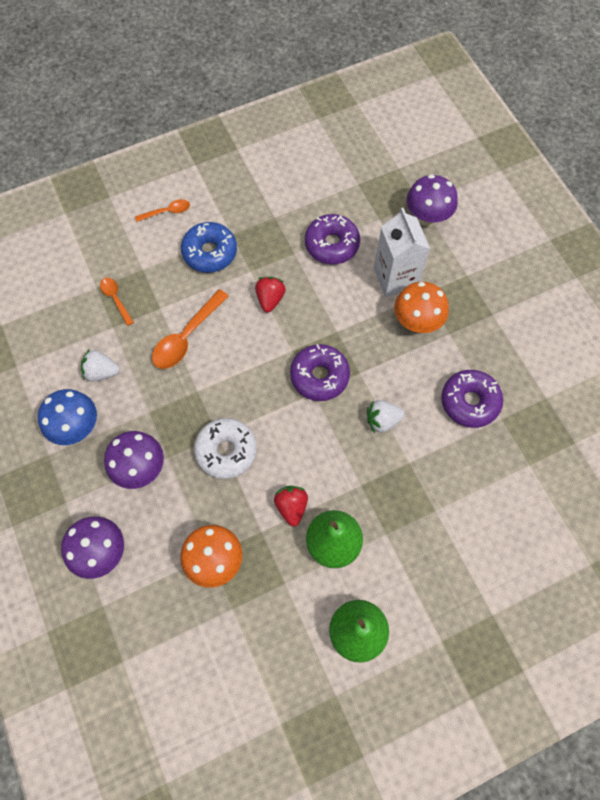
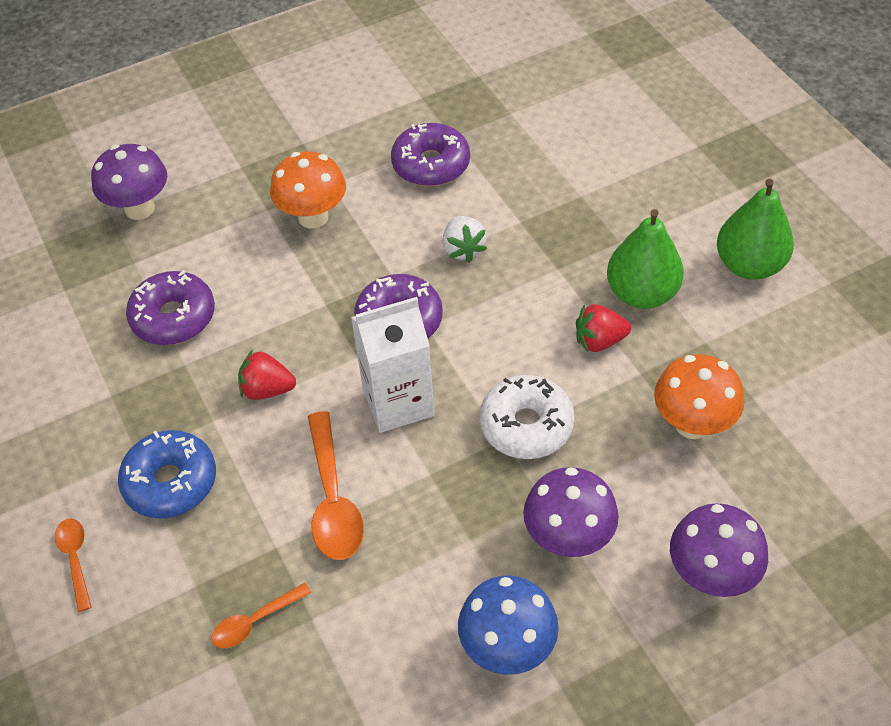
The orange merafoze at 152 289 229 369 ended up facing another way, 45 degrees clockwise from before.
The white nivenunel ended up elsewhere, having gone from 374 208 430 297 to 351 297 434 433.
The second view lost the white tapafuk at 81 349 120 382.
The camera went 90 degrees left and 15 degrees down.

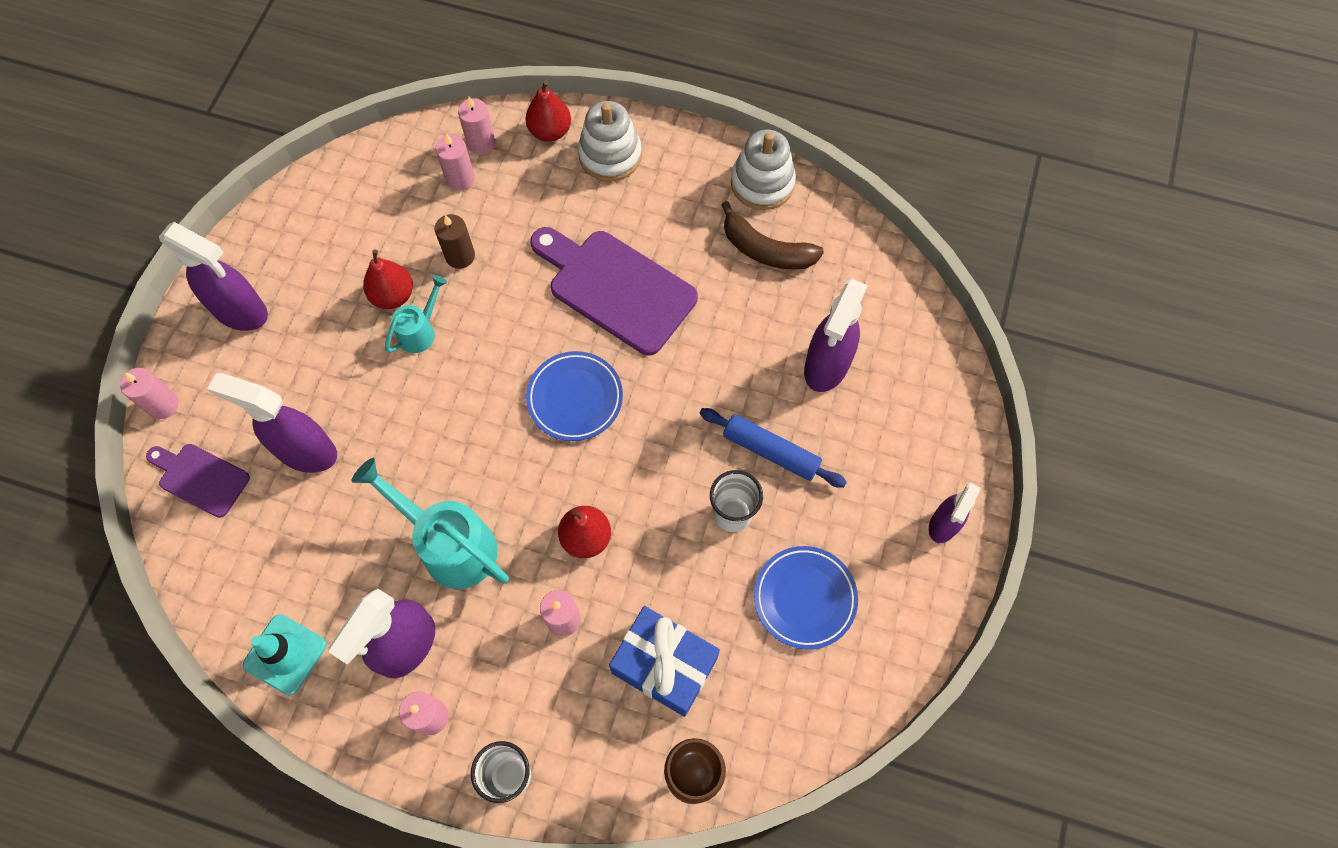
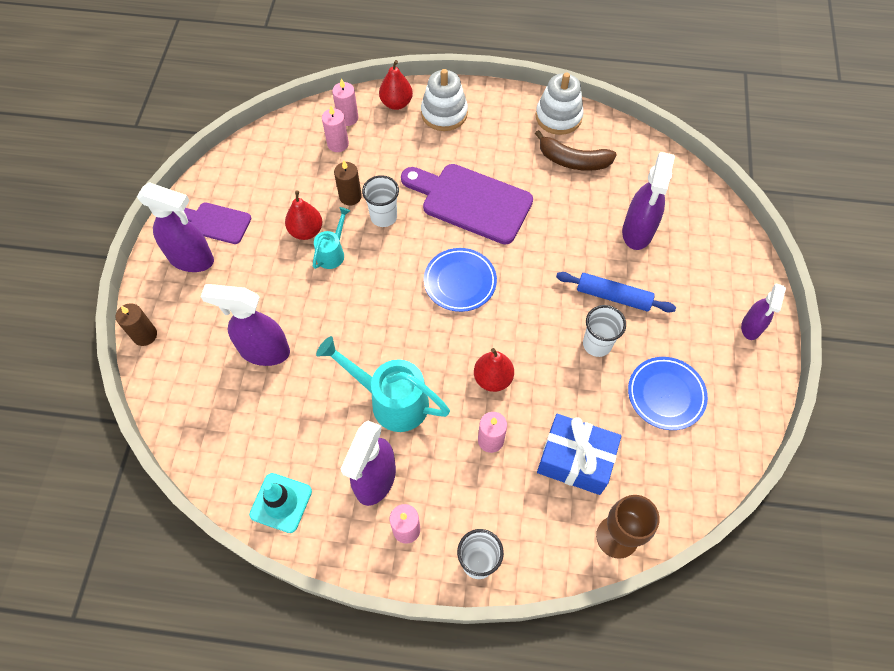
What was the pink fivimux at 120 368 179 419 turned into the brown fivimux at 116 303 157 346.
The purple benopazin ended up elsewhere, having gone from 146 444 250 518 to 183 202 251 244.
The second view gained the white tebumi at 362 175 399 227.
The camera went 10 degrees left and 5 degrees down.

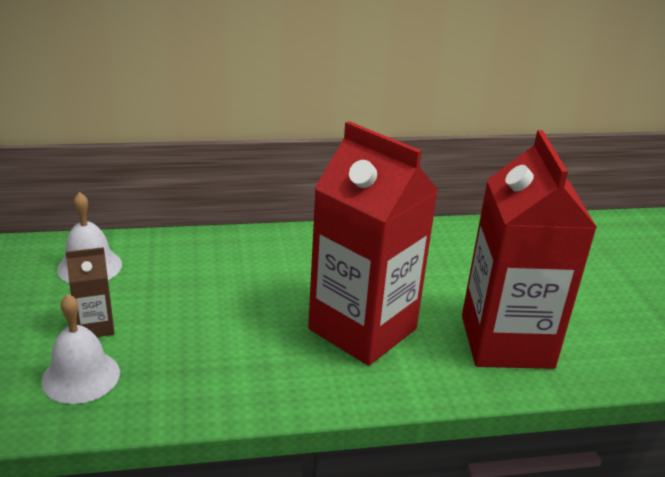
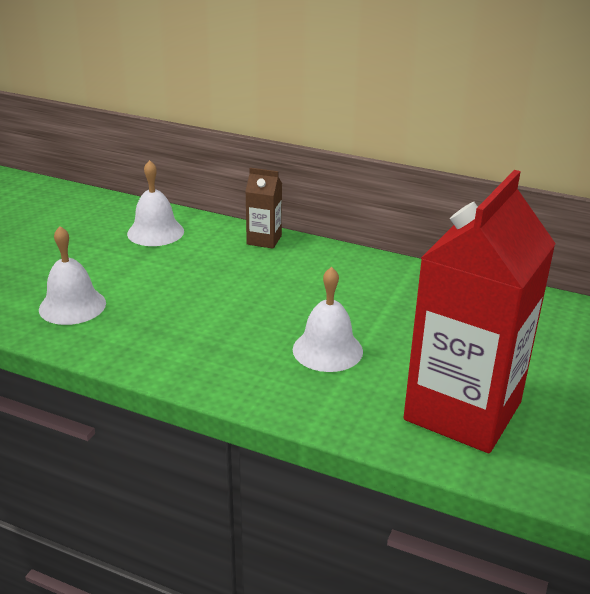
The brown nivenunel ended up elsewhere, having gone from 66 247 115 337 to 245 168 282 249.
Where the red nivenunel stood at 308 121 438 366, the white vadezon came to stand at 293 267 363 372.
The camera went 35 degrees right and 0 degrees up.

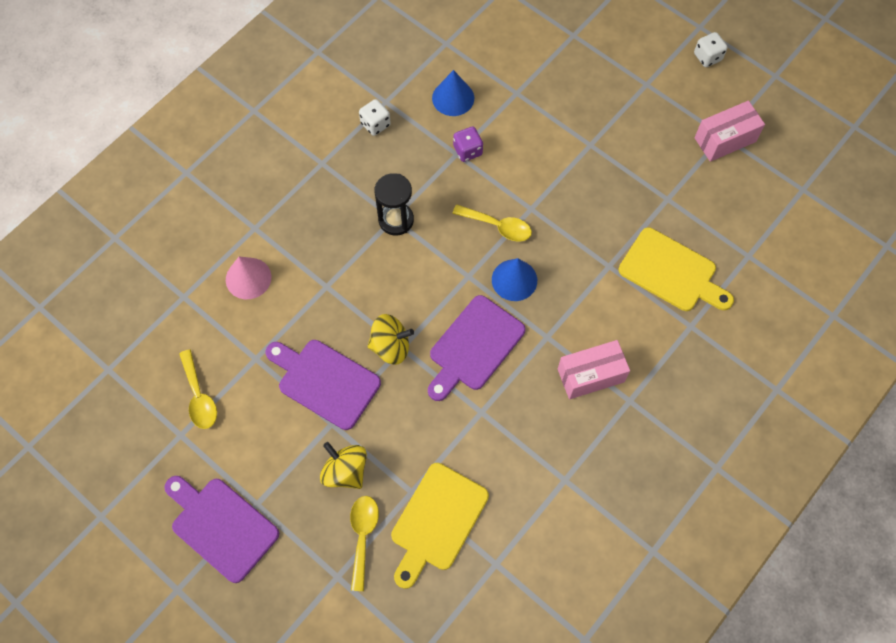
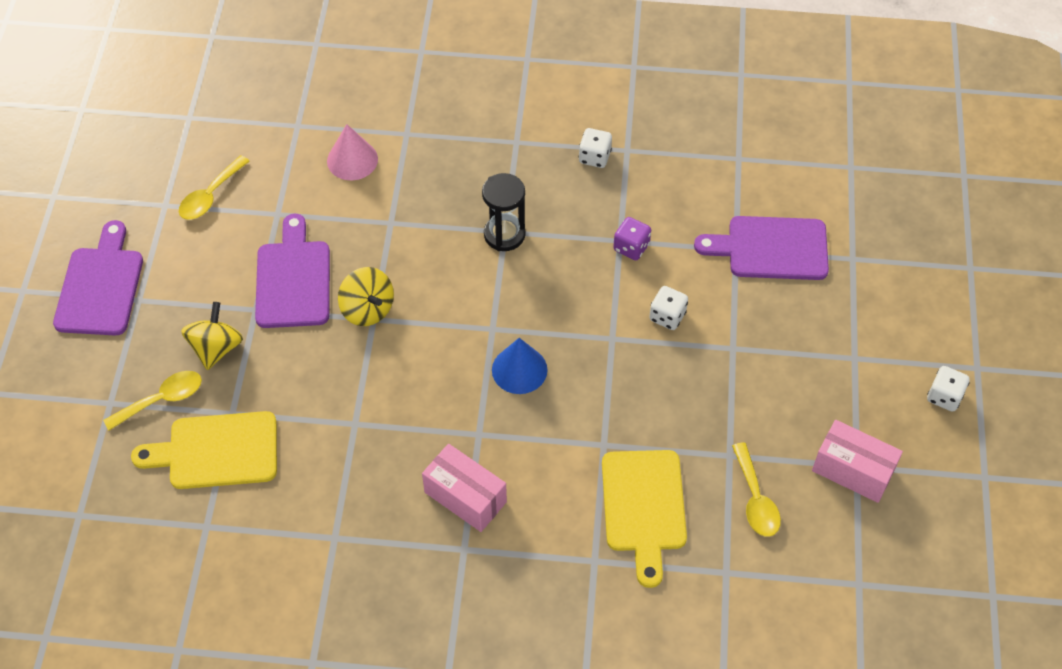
The second view gained the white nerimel at 649 286 688 330.
The purple benopazin ended up elsewhere, having gone from 428 295 525 401 to 694 216 829 280.
The yellow merafoze ended up elsewhere, having gone from 452 205 532 242 to 732 442 781 537.
The second view lost the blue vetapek at 432 70 474 116.
The camera went 55 degrees right and 10 degrees down.

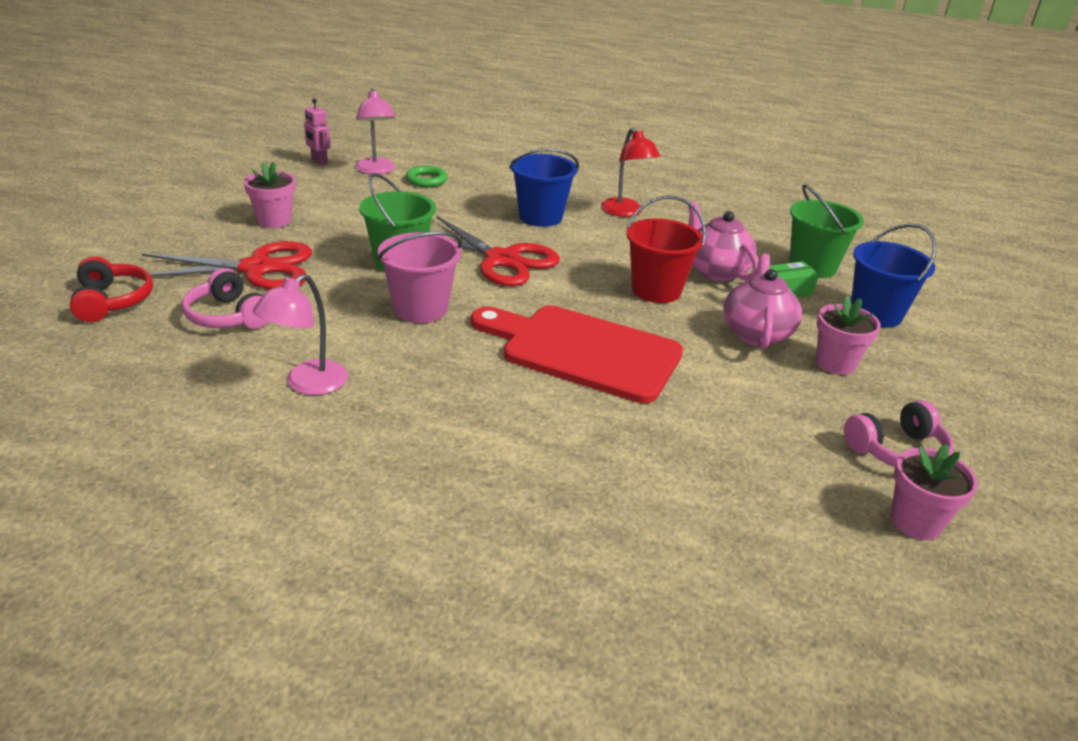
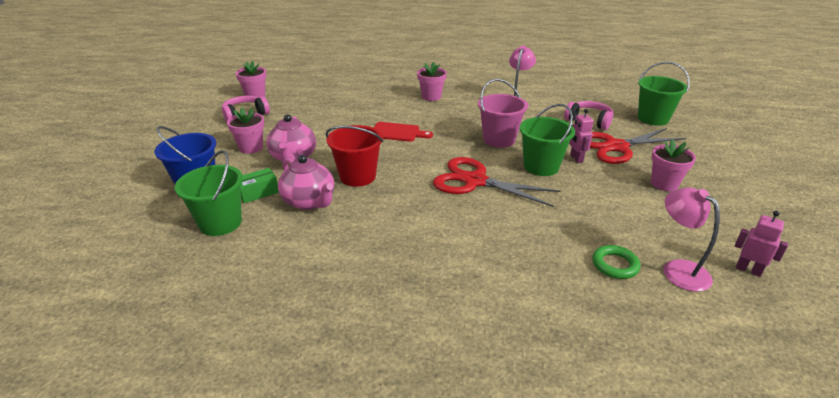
The size of the red benopazin at 471 305 683 403 changed by a factor of 0.51.
The second view gained the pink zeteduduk at 417 62 447 101.
The second view gained the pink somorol at 569 109 594 163.
Where the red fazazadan stood at 70 256 153 322, the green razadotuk came to stand at 638 61 690 126.
The second view lost the blue razadotuk at 509 148 579 227.
The second view lost the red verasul at 601 128 660 217.
The camera went 170 degrees right and 0 degrees up.

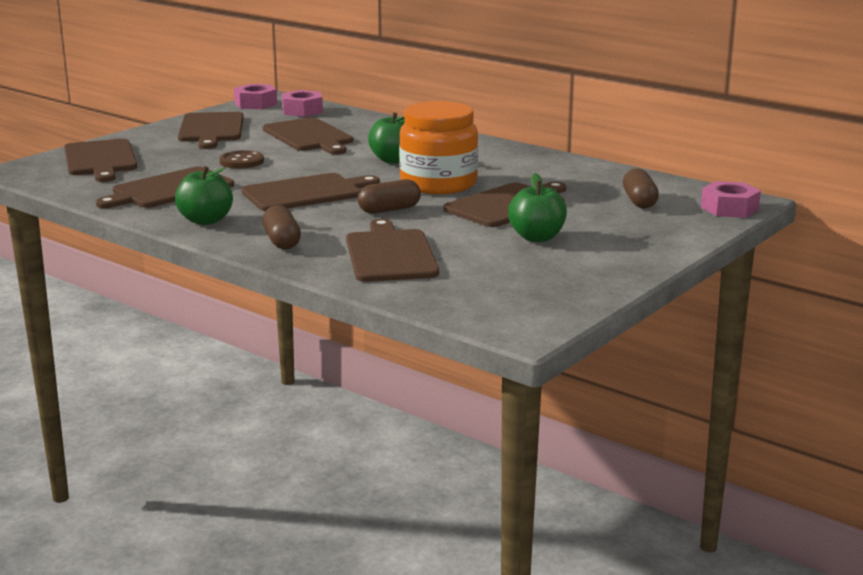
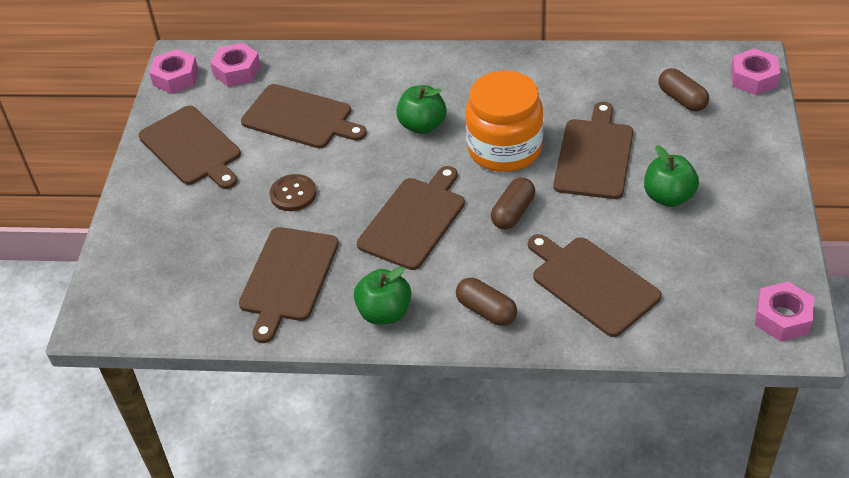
The second view gained the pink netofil at 755 281 815 342.
The second view lost the brown benopazin at 64 139 137 182.
The camera went 30 degrees left and 25 degrees up.

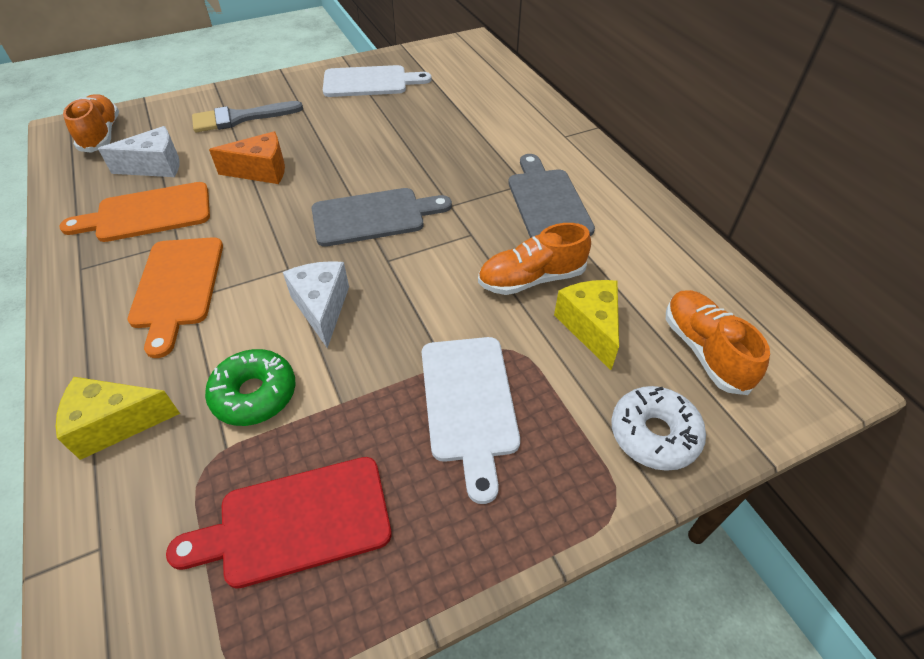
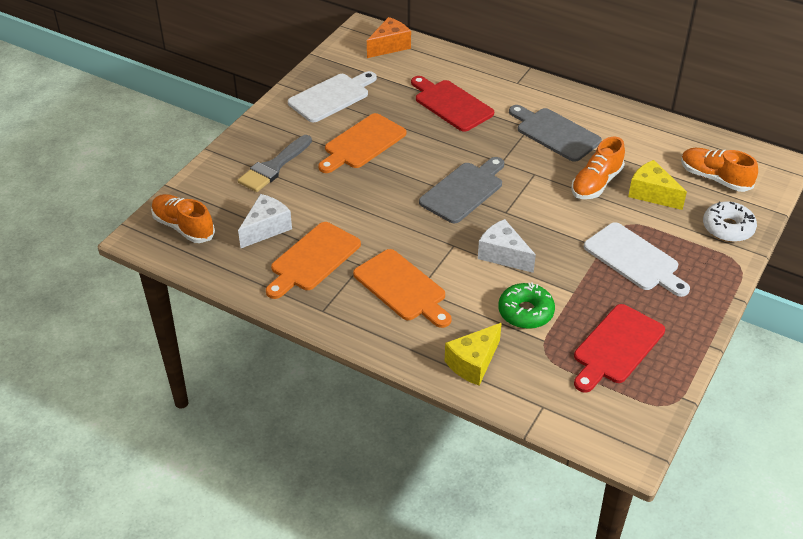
The second view gained the orange benopazin at 318 113 406 173.
The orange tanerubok ended up elsewhere, having gone from 209 132 285 184 to 367 17 411 58.
The second view gained the red benopazin at 411 76 494 132.
The camera went 35 degrees left and 5 degrees down.

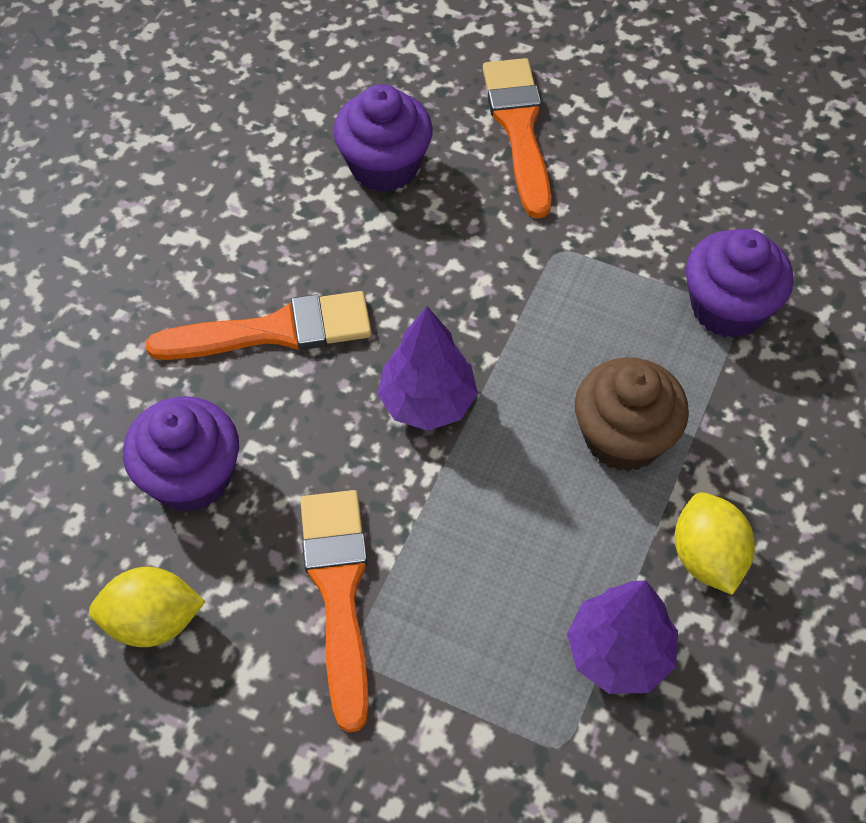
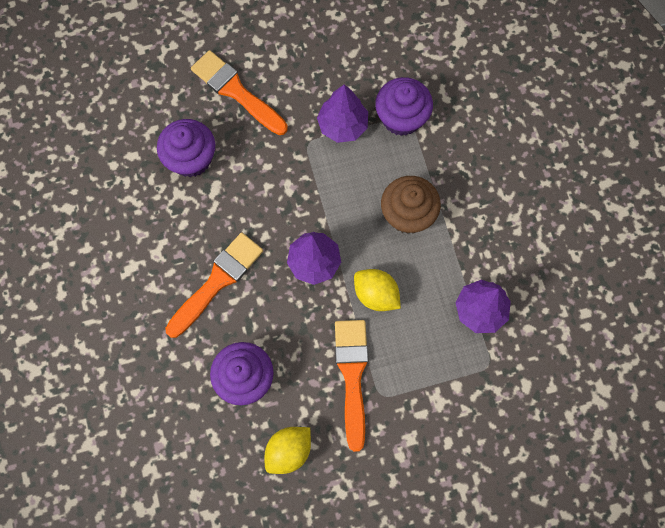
The second view gained the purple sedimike at 317 85 368 143.
The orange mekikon at 300 490 369 732 ended up facing another way, 45 degrees clockwise from before.
The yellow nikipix ended up elsewhere, having gone from 675 492 755 595 to 354 269 401 311.
The camera went 40 degrees left and 15 degrees up.

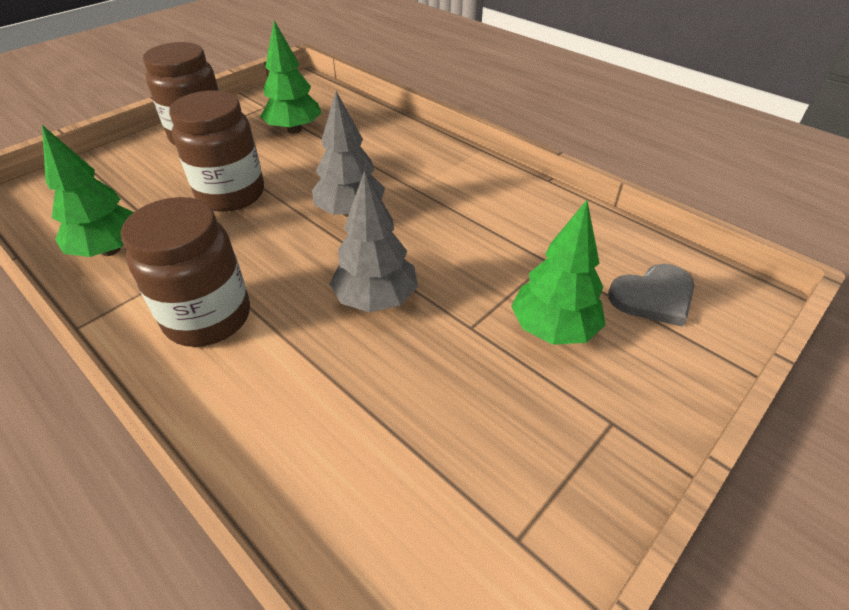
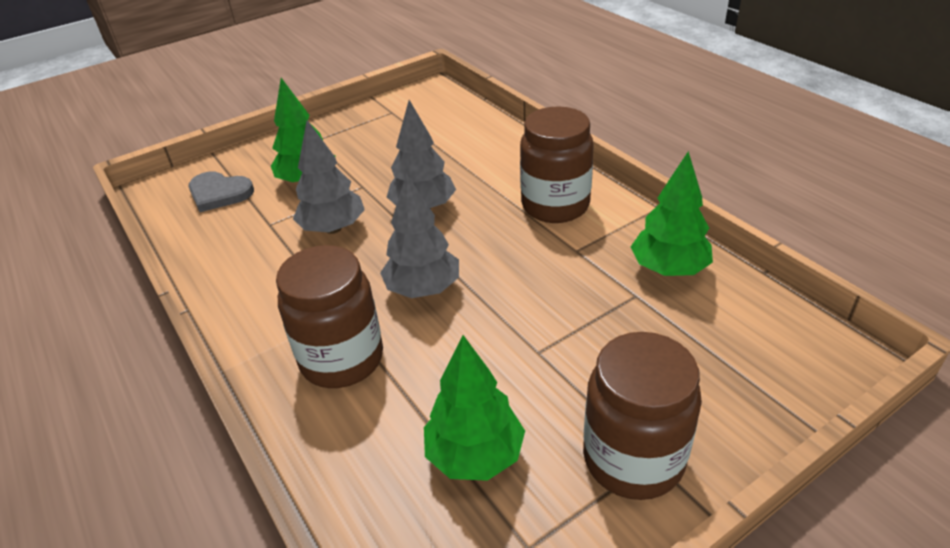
The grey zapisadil at 608 264 694 327 ended up facing another way, 150 degrees counterclockwise from before.
The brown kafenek ended up elsewhere, having gone from 169 90 264 212 to 276 245 383 388.
The second view gained the grey sedimike at 293 120 365 234.
The camera went 165 degrees left and 5 degrees down.

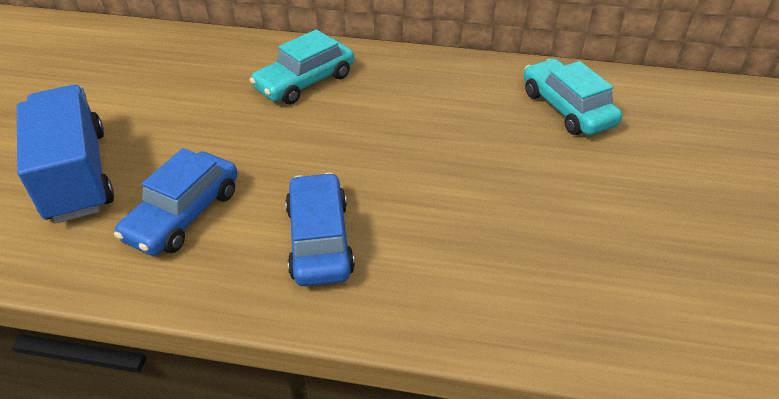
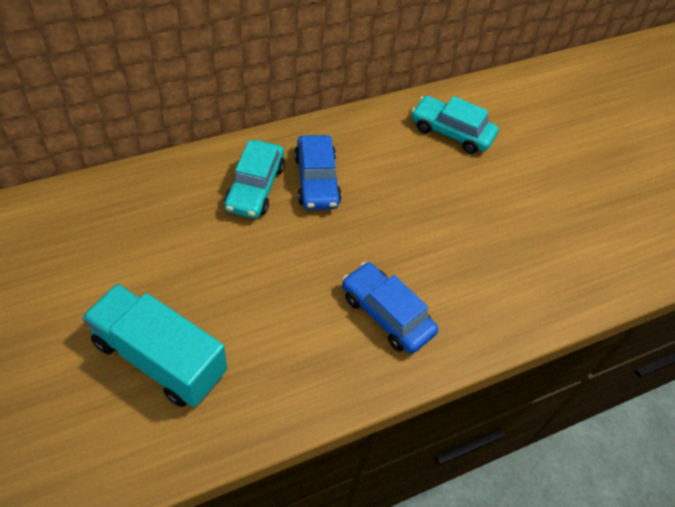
What was the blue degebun at 17 85 114 223 turned into the turquoise degebun at 82 284 227 407.
The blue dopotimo ended up elsewhere, having gone from 114 148 237 256 to 294 135 342 210.
The camera went 40 degrees left and 10 degrees up.

